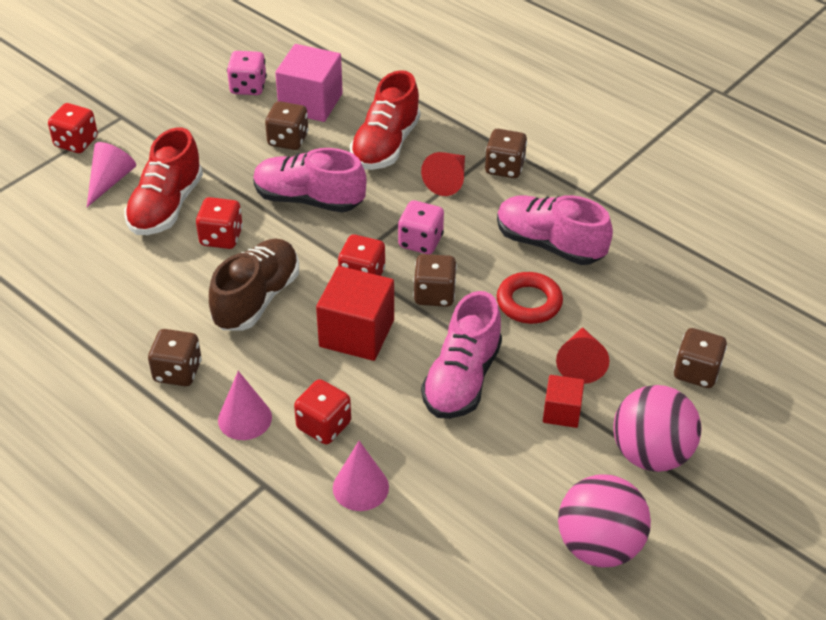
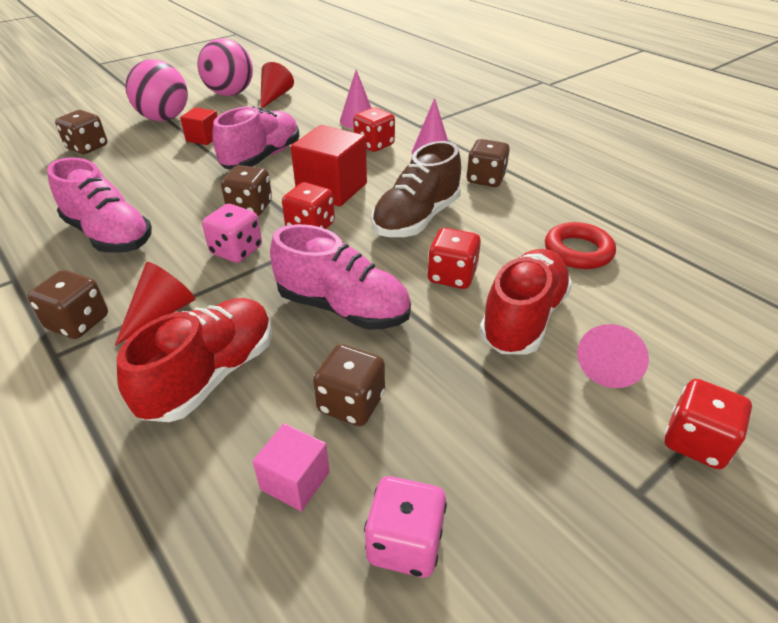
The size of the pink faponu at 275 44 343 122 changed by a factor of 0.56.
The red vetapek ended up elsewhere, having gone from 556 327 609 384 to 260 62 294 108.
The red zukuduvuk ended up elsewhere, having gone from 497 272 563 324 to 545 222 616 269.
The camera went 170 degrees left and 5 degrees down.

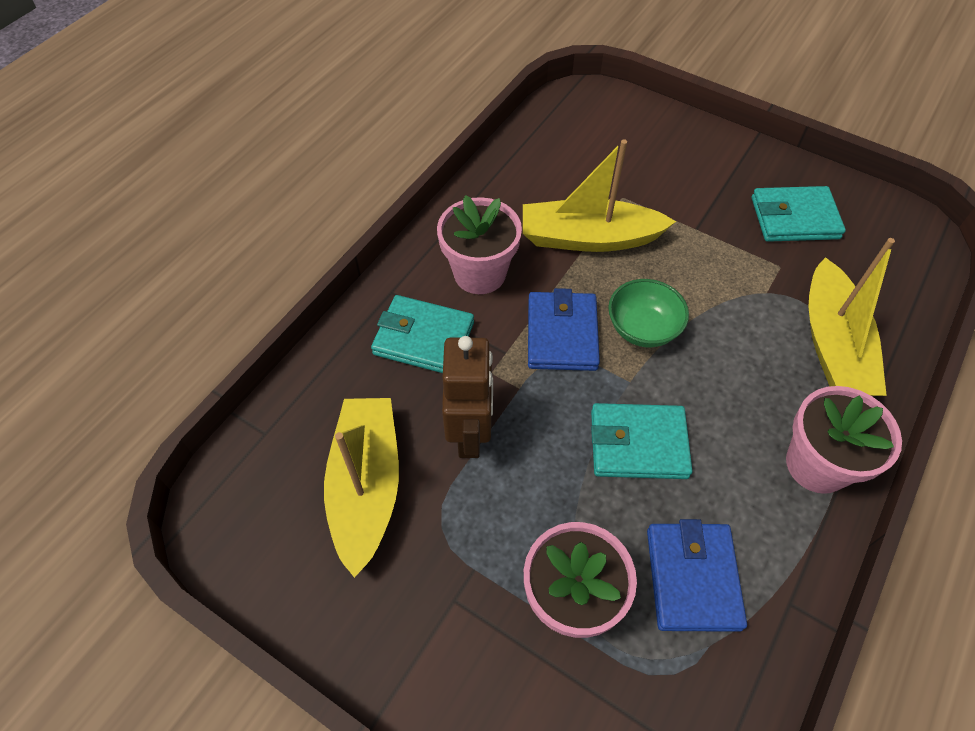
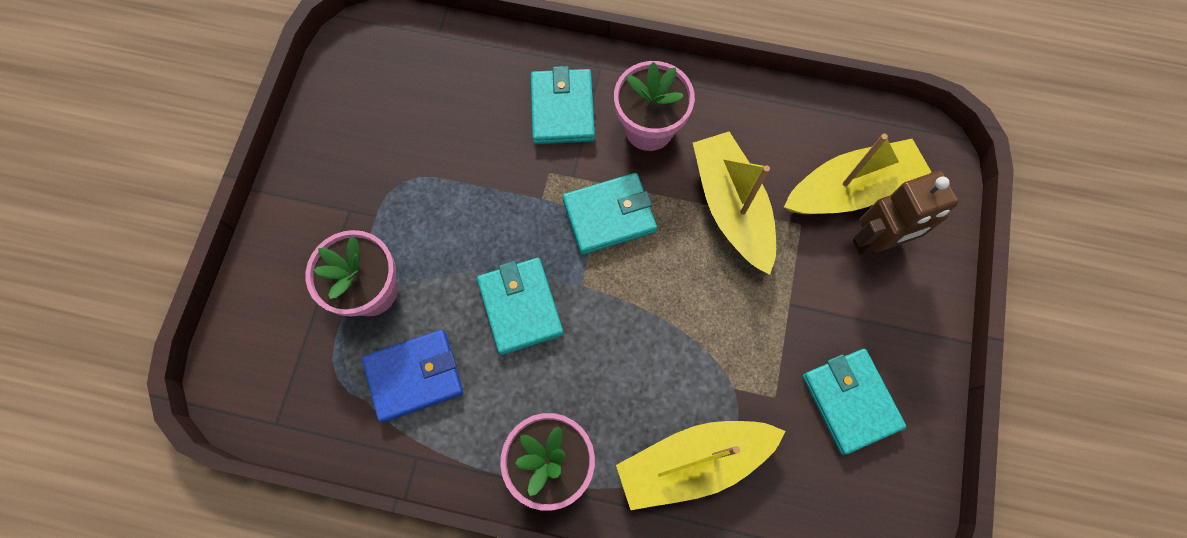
What was the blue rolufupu at 528 288 600 371 turned into the turquoise rolufupu at 562 173 657 255.
The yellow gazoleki ended up elsewhere, having gone from 324 398 399 578 to 784 134 931 214.
The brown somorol ended up elsewhere, having gone from 442 336 493 458 to 853 171 958 255.
The second view lost the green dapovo at 608 279 689 347.
The camera went 70 degrees right and 15 degrees up.

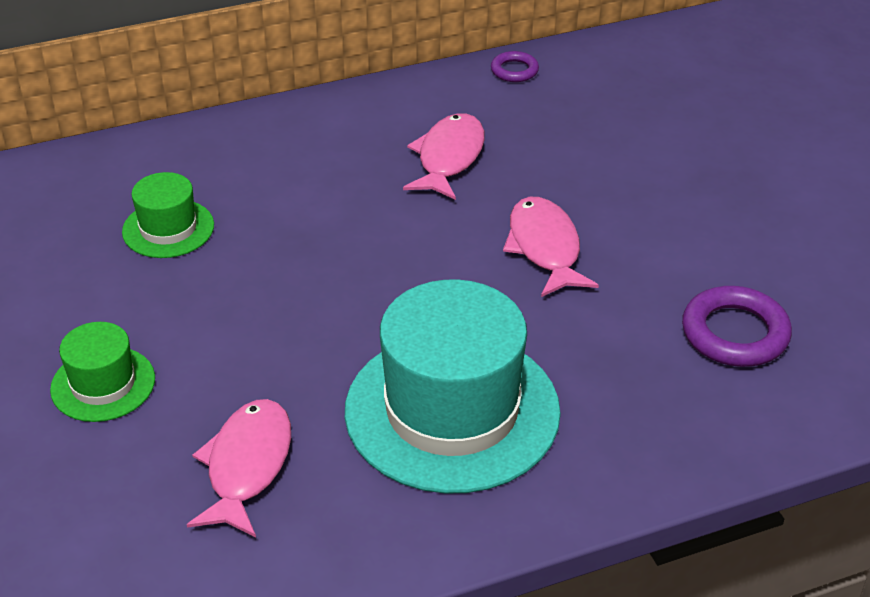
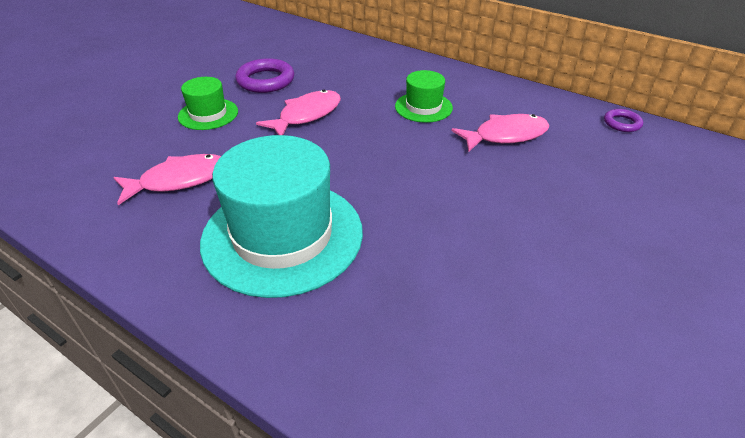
The purple zukuduvuk ended up elsewhere, having gone from 682 286 792 367 to 235 58 294 93.
The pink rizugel ended up elsewhere, having gone from 503 197 599 297 to 256 90 341 135.
The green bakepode ended up elsewhere, having gone from 122 172 214 258 to 395 70 453 123.
The camera went 55 degrees right and 0 degrees up.

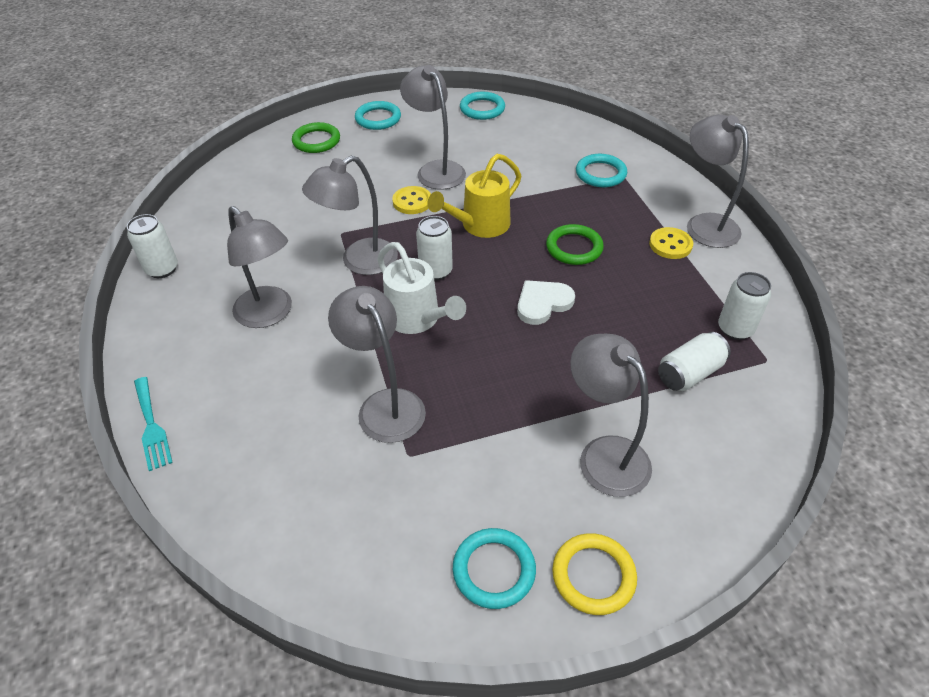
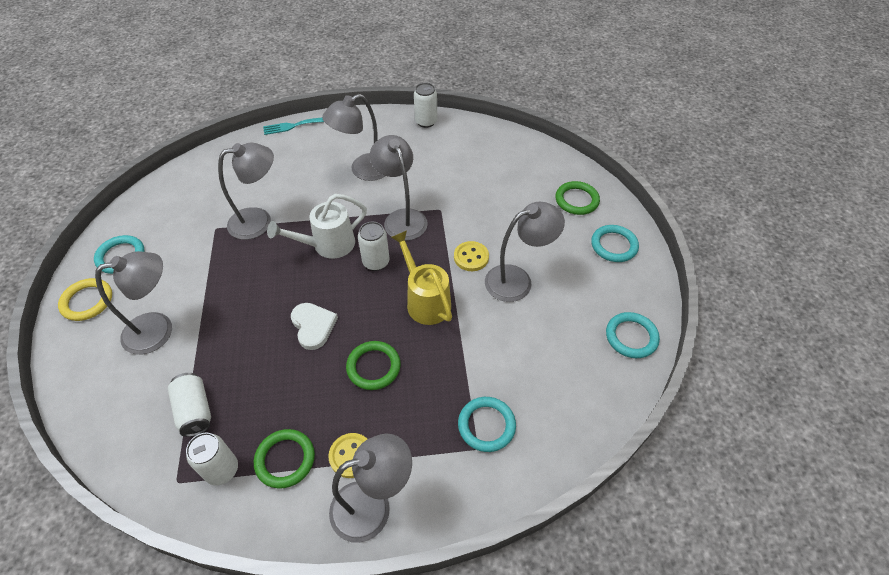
The second view gained the green zukuduvuk at 254 429 315 489.
The camera went 100 degrees right and 5 degrees up.

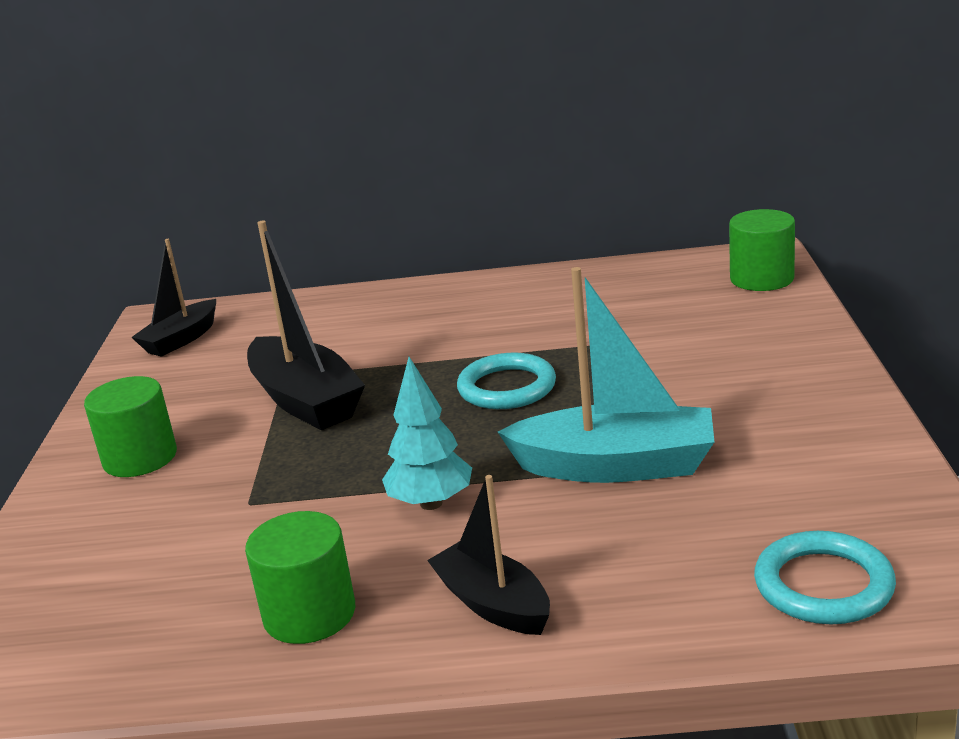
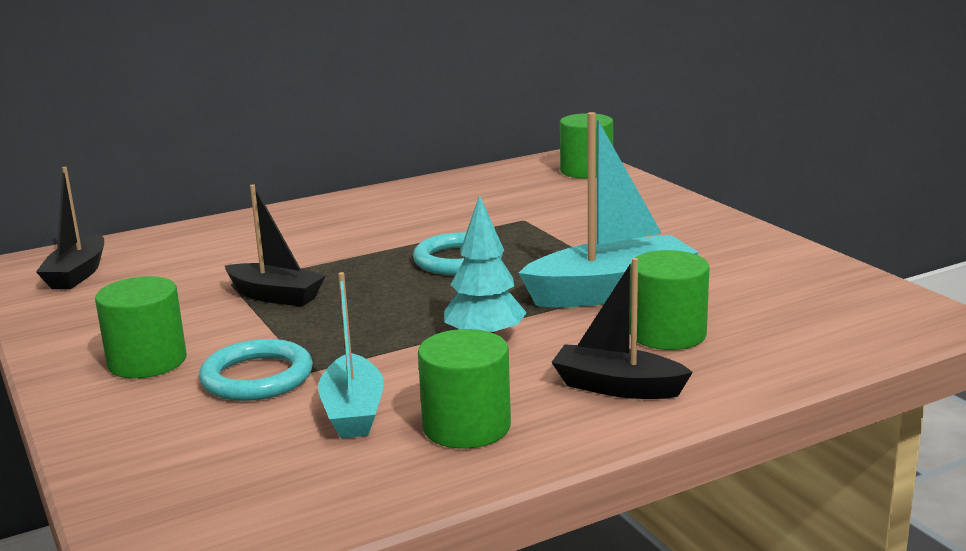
The turquoise zukuduvuk ended up elsewhere, having gone from 754 531 896 624 to 199 339 313 401.
The size of the black gazoleki at 247 221 365 430 changed by a factor of 0.63.
The second view gained the turquoise gazoleki at 318 272 384 438.
The second view gained the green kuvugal at 630 250 710 350.
The camera went 30 degrees left and 5 degrees down.

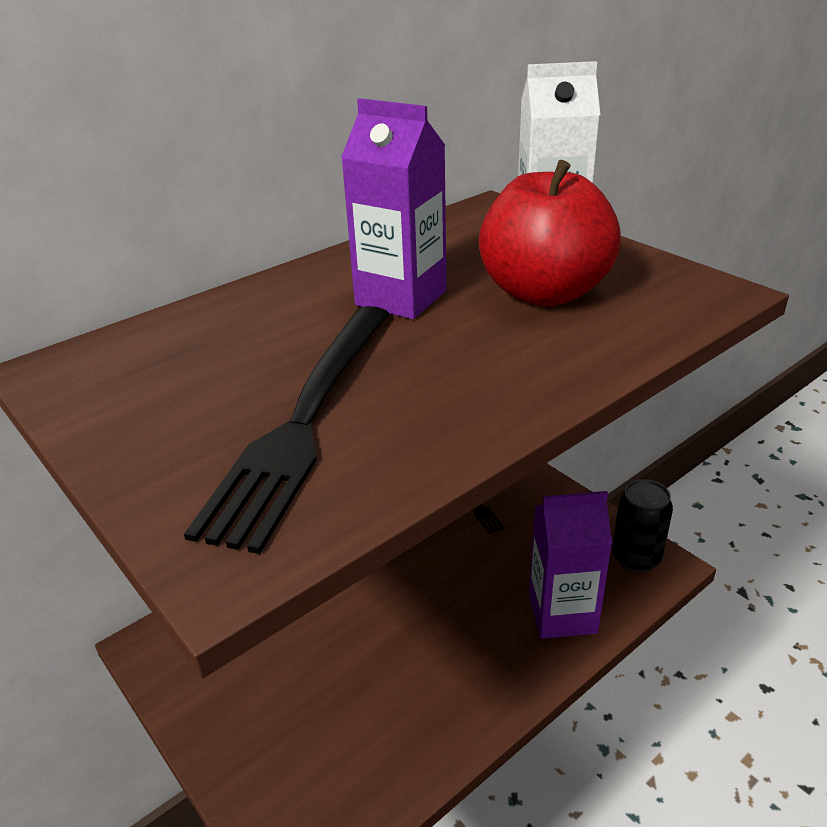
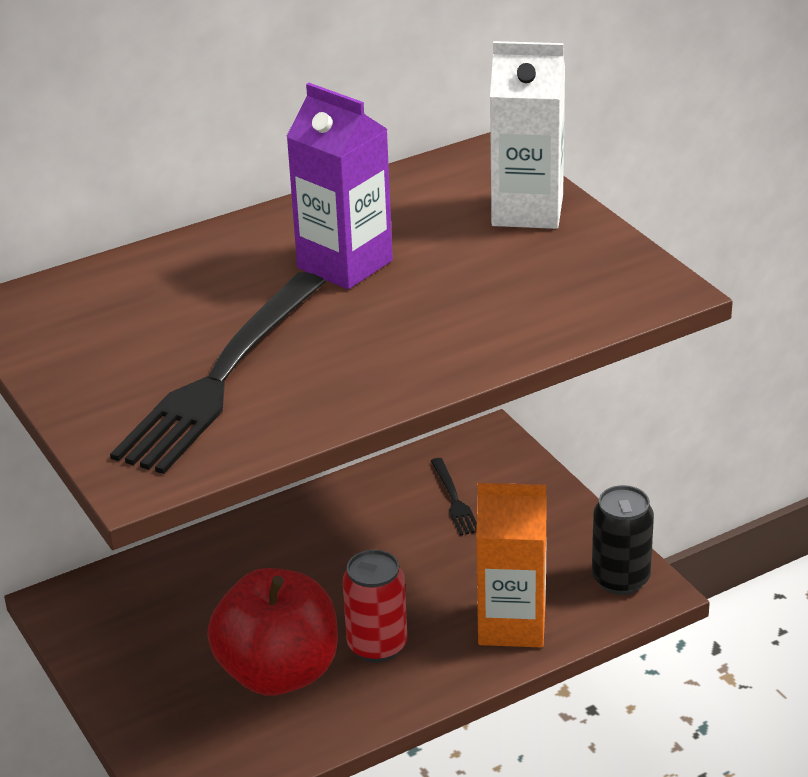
The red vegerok ended up elsewhere, having gone from 479 160 621 307 to 207 568 338 696.
The second view gained the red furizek at 342 550 407 663.
What was the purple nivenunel at 529 491 612 639 turned into the orange nivenunel at 476 483 547 648.
The camera went 10 degrees right and 0 degrees up.

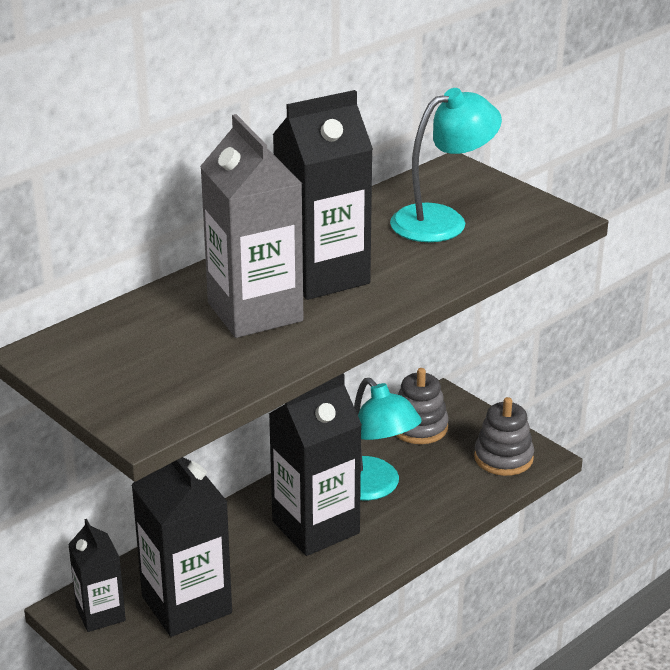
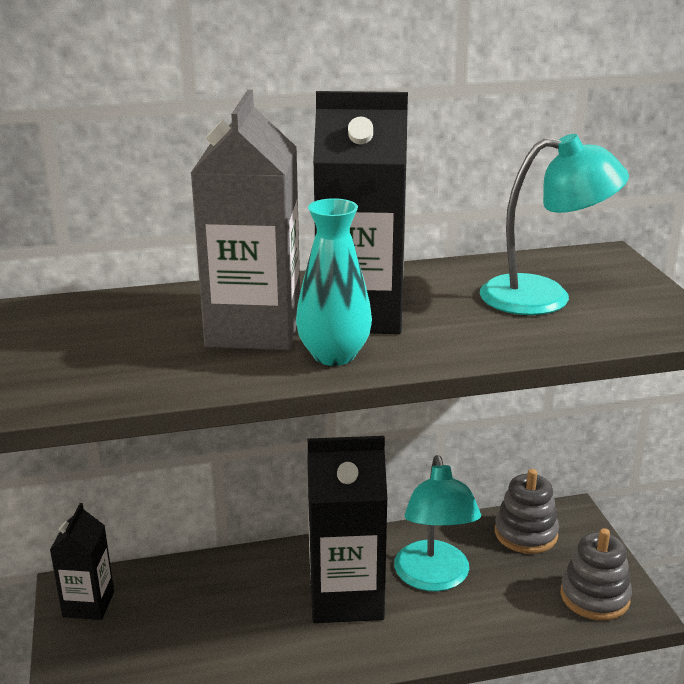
The second view gained the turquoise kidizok at 296 198 372 366.
The second view lost the black nivenunel at 131 457 232 637.
The camera went 30 degrees right and 5 degrees down.

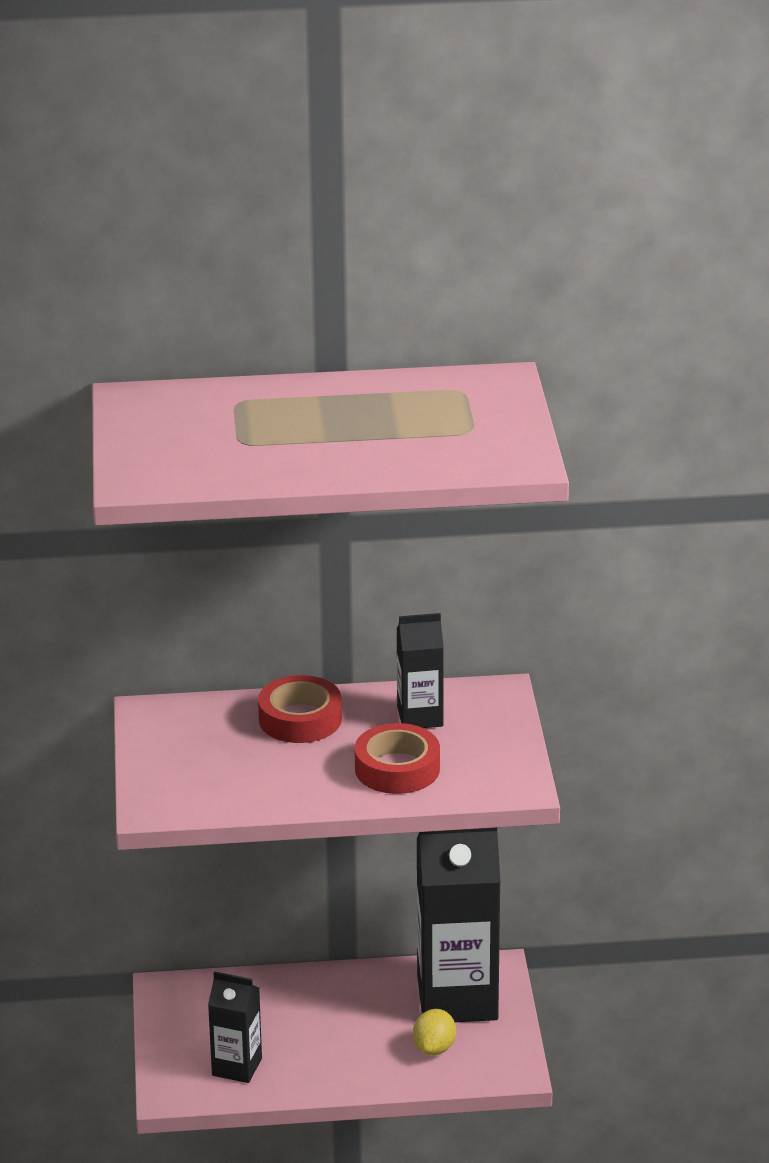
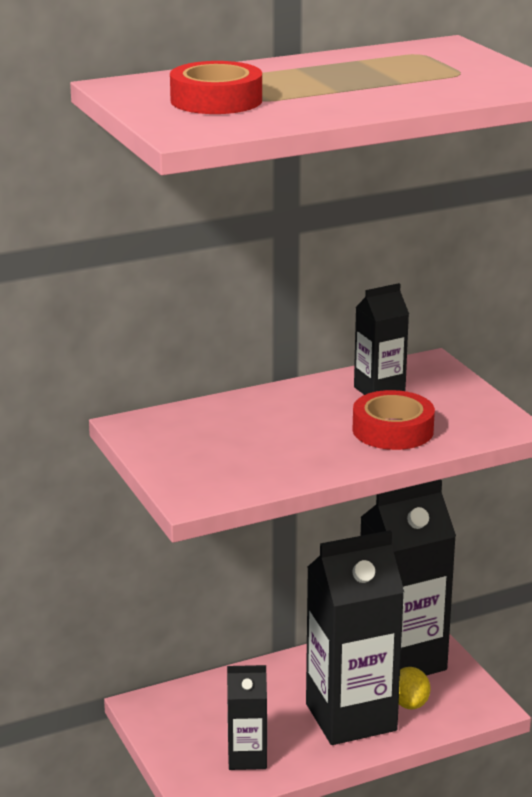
The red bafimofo ended up elsewhere, having gone from 258 675 342 743 to 170 61 262 114.
The second view gained the black nivenunel at 306 530 404 745.
The camera went 20 degrees left and 5 degrees down.

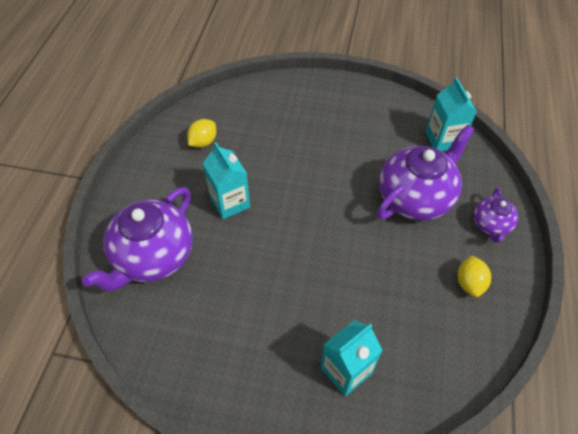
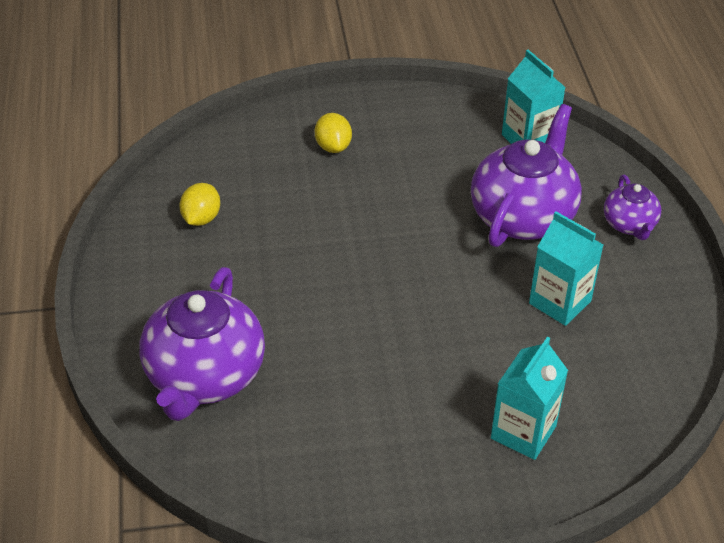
The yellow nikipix ended up elsewhere, having gone from 458 256 491 297 to 315 113 352 153.
The turquoise nivenunel ended up elsewhere, having gone from 203 142 250 219 to 529 211 604 326.
The camera went 20 degrees left and 10 degrees down.

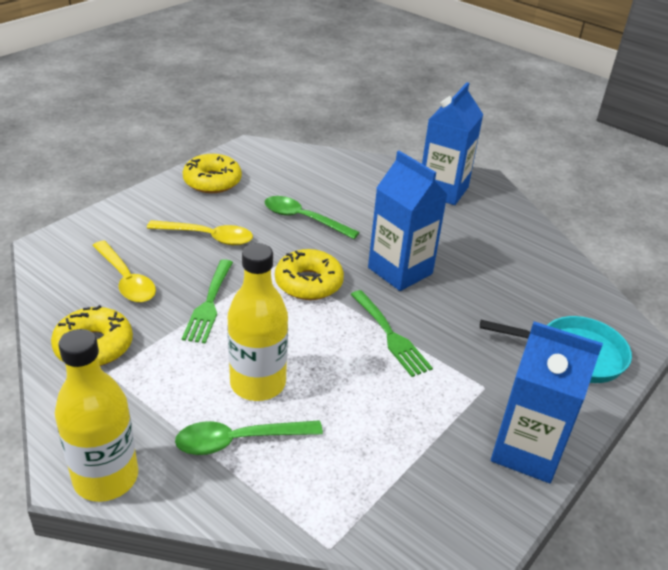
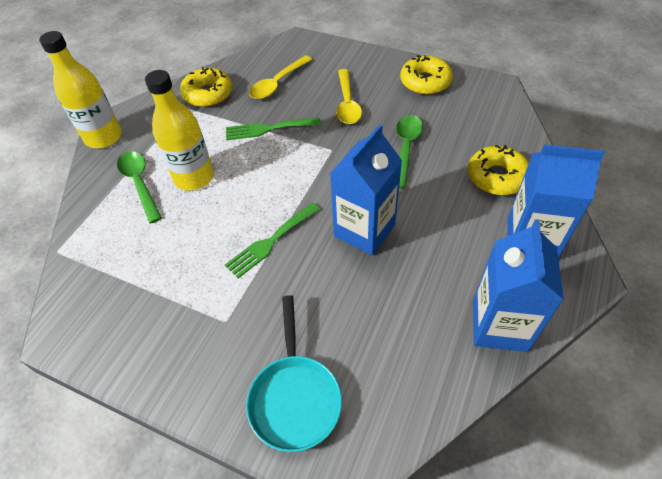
The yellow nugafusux ended up elsewhere, having gone from 275 249 344 300 to 468 145 529 195.
The blue nivenunel ended up elsewhere, having gone from 491 321 603 483 to 473 219 564 352.
The camera went 80 degrees right and 15 degrees up.

